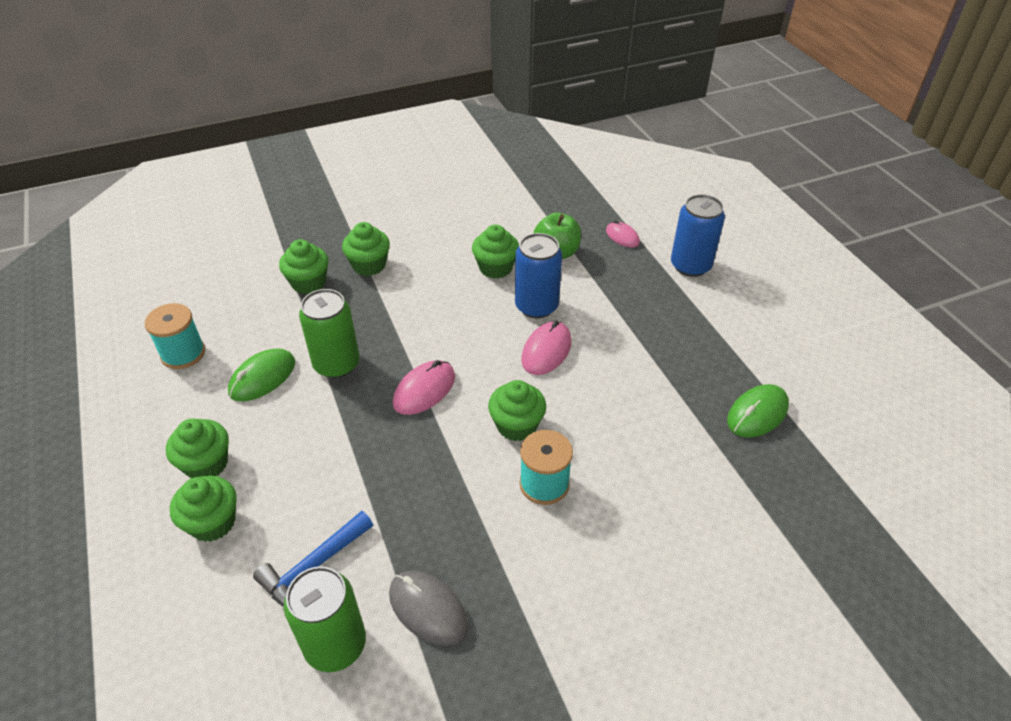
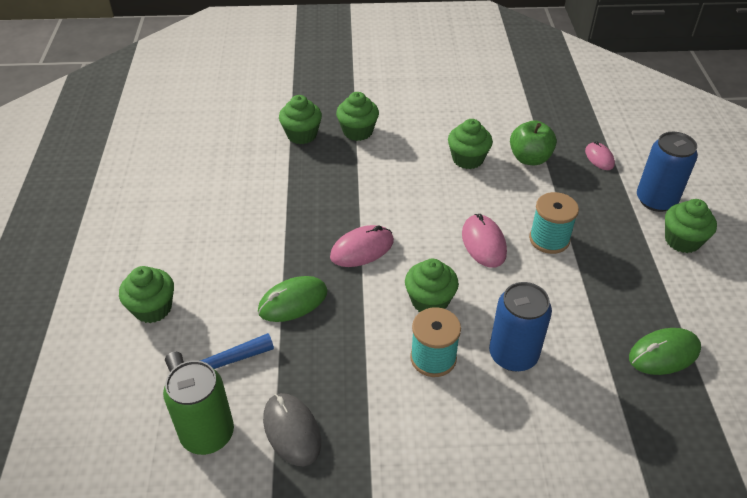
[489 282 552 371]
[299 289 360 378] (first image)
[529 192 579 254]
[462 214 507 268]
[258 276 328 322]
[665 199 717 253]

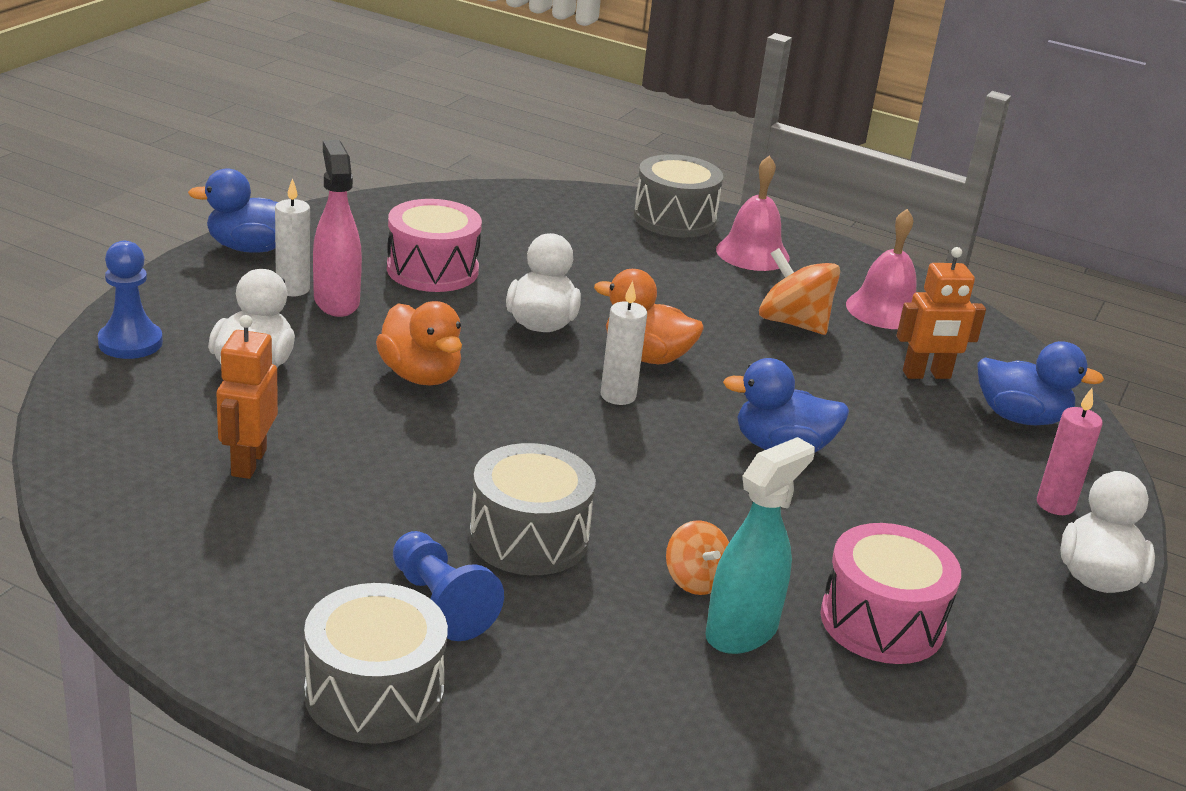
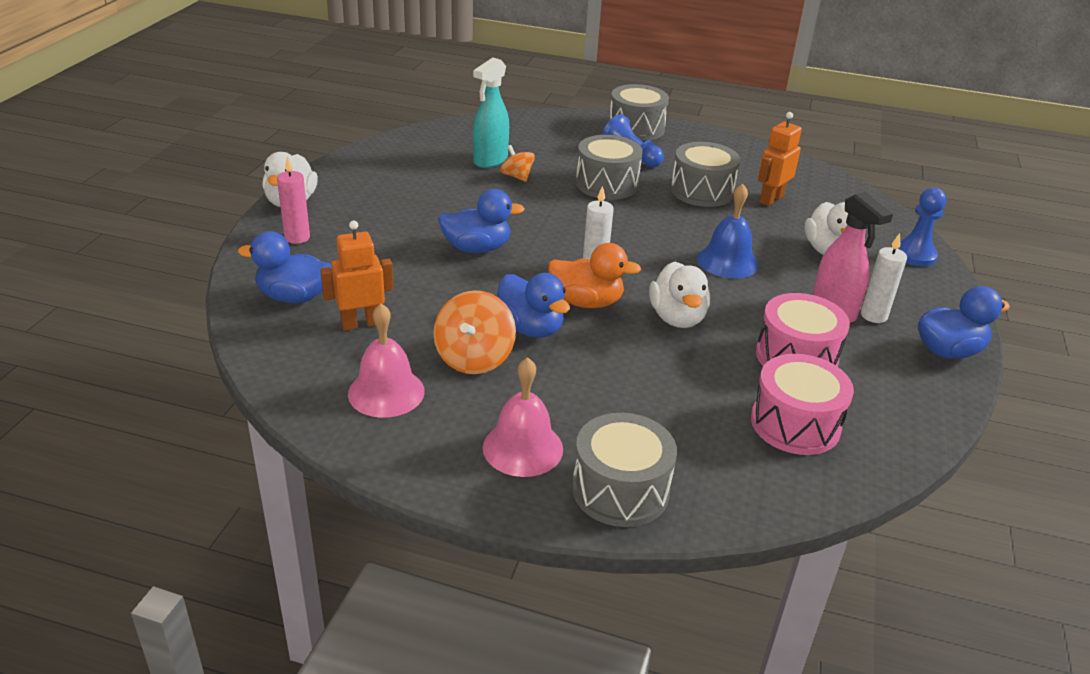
[433 290 516 374]
[697 183 758 278]
[758 112 802 206]
[751 354 854 455]
[671 142 740 207]
[497 273 570 338]

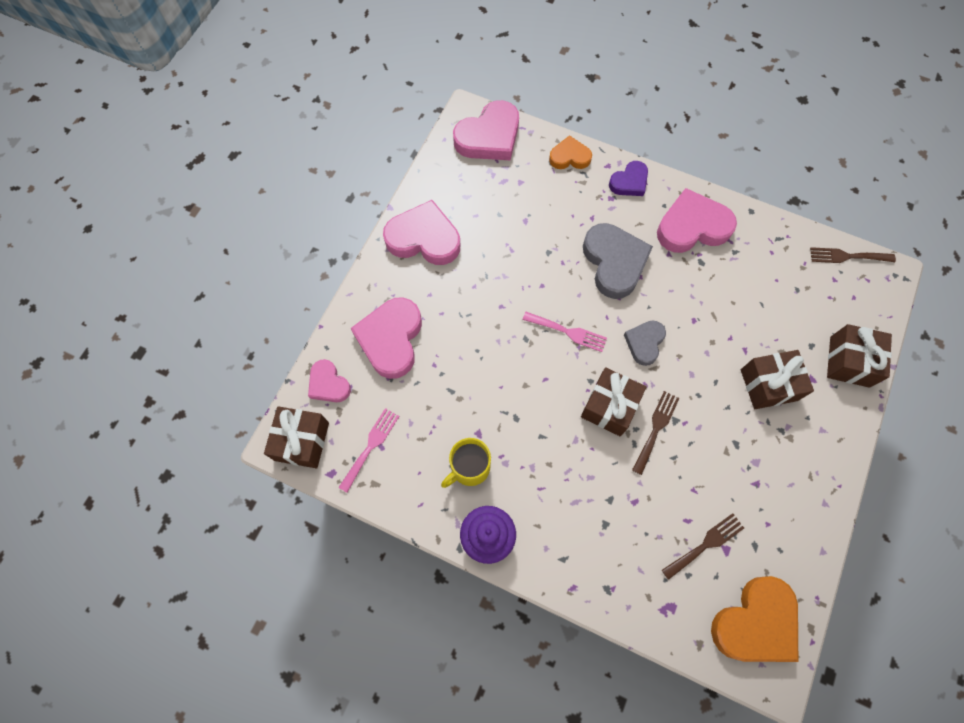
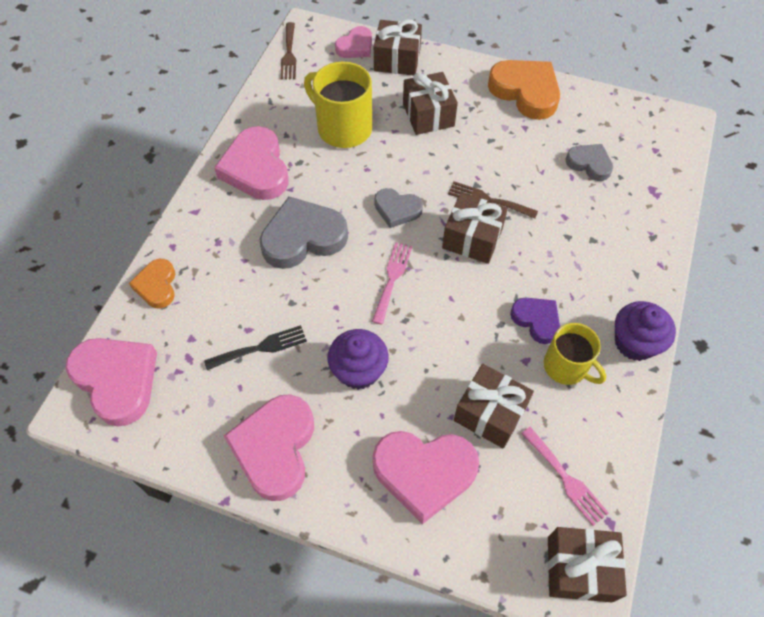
[510 297 560 344]
[335 26 372 58]
[521 427 609 526]
[565 144 613 181]
[488 60 560 120]
[304 61 372 148]
[204 325 307 370]
[328 329 389 390]
[454 364 534 449]

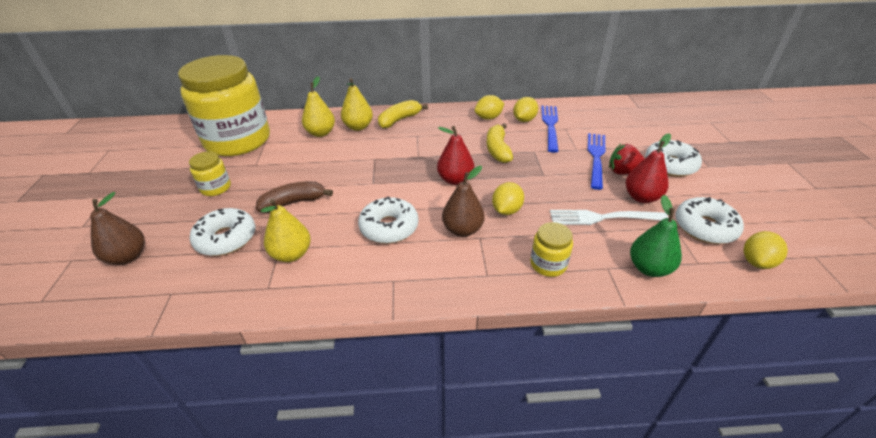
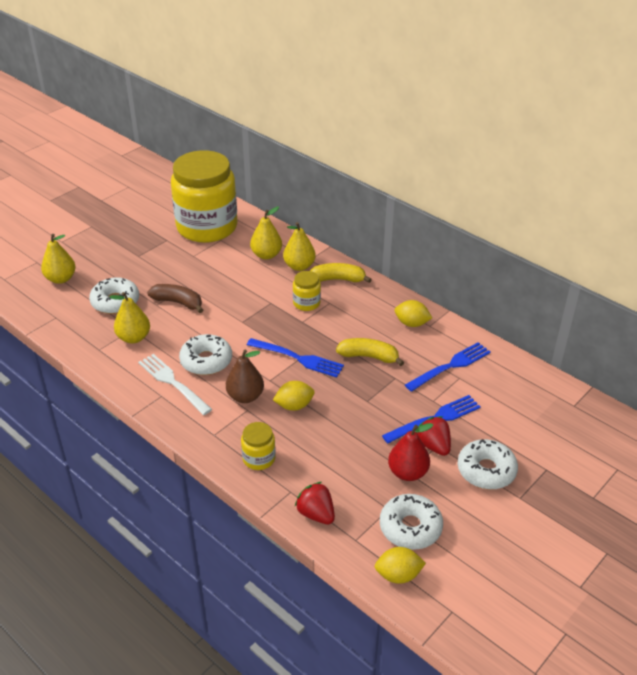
[513 97 538 122] (first image)
[336 338 404 366]
[247 338 344 378]
[293 271 321 311]
[41 234 76 284]
[295 482 335 524]
[138 354 212 415]

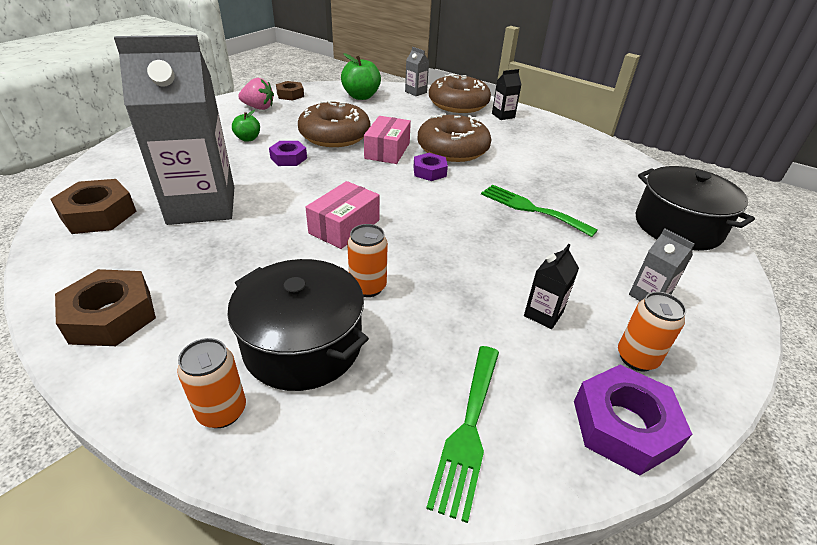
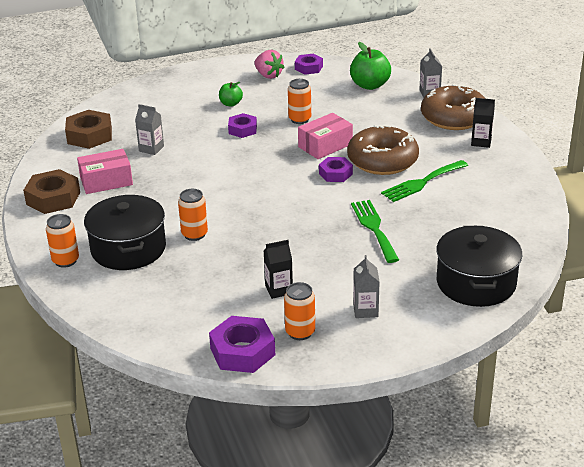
[135 104 164 155]
[295 54 323 75]
[288 79 311 124]
[77 149 133 194]
[381 160 468 202]

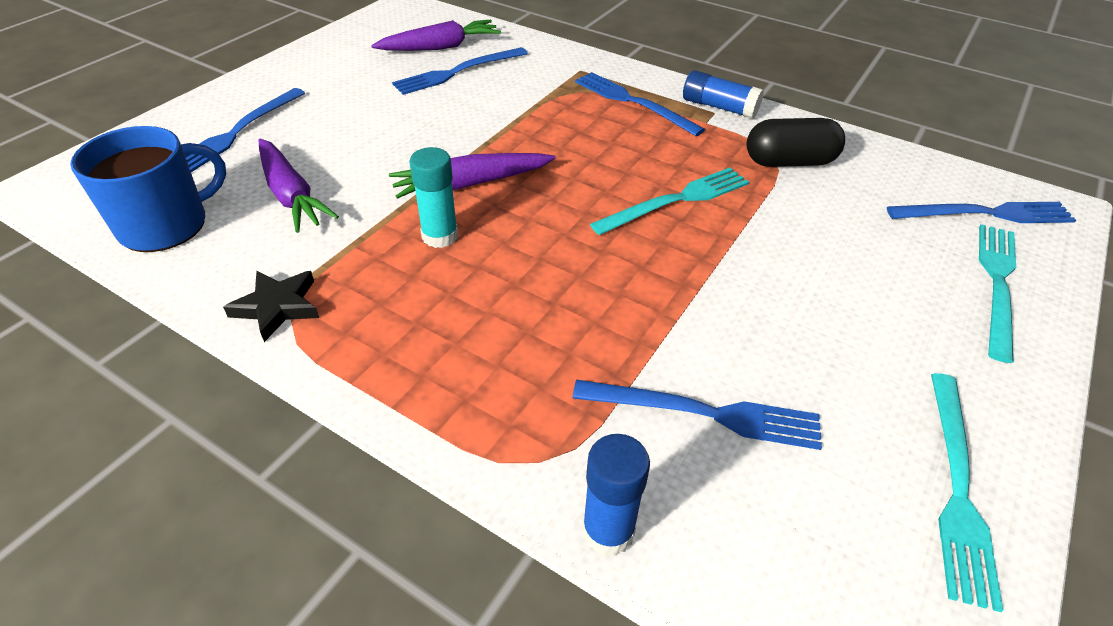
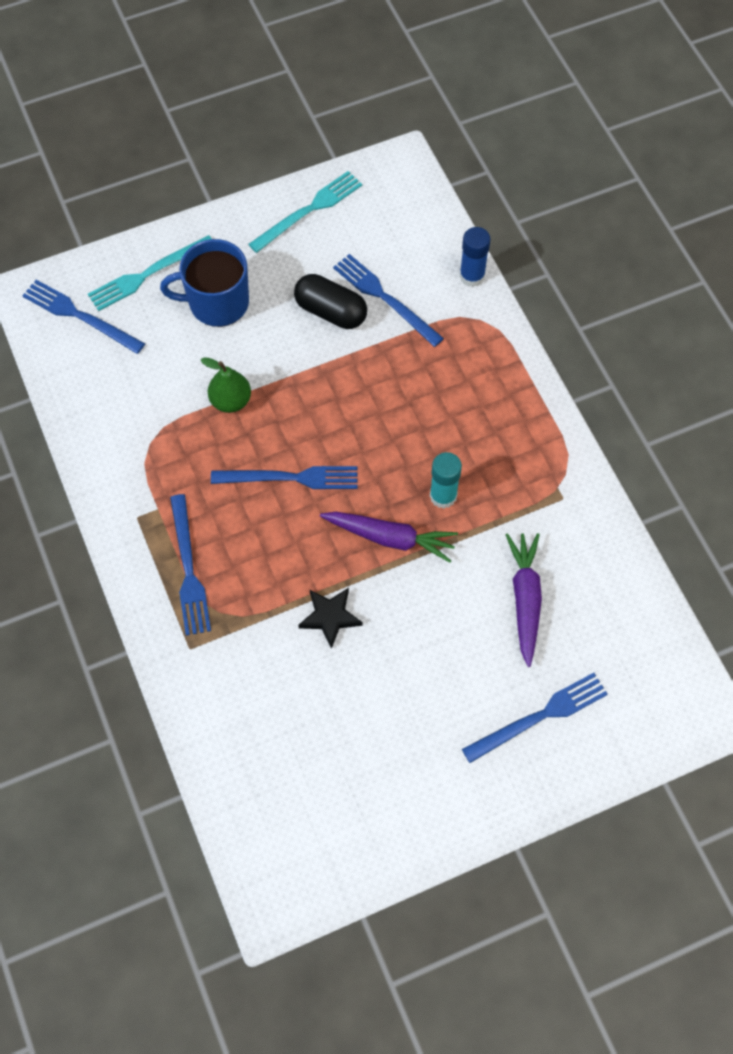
[371 20 501 51] (first image)
[211 466 357 489]
[683 70 764 119] (first image)
[294 274 367 329]
[160 239 249 327]
[590 168 749 235] (first image)
[298 588 362 649]
[201 357 251 413]

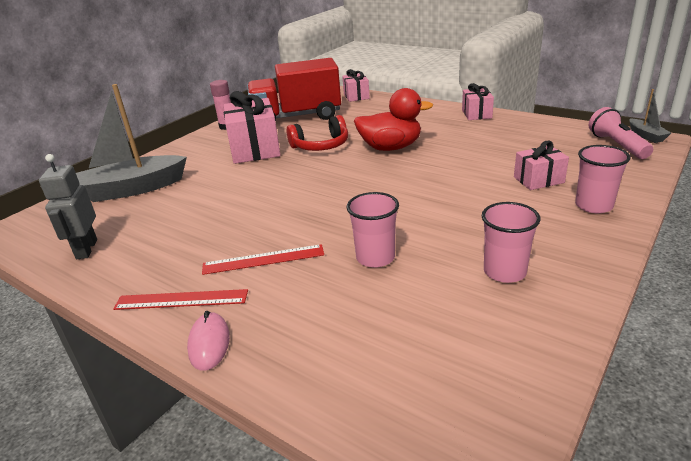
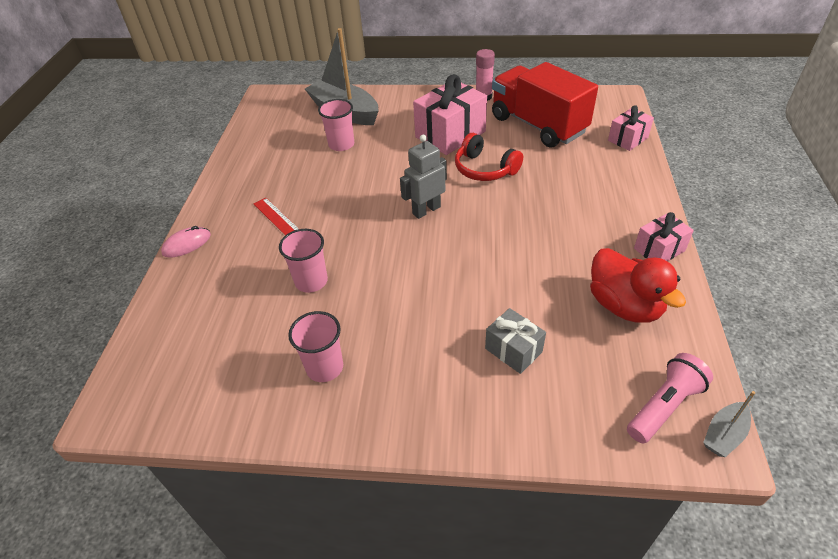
[590 248 686 323]
[485 308 546 374]
[318 99 354 151]
[400 134 447 219]
[113 289 248 310] (first image)

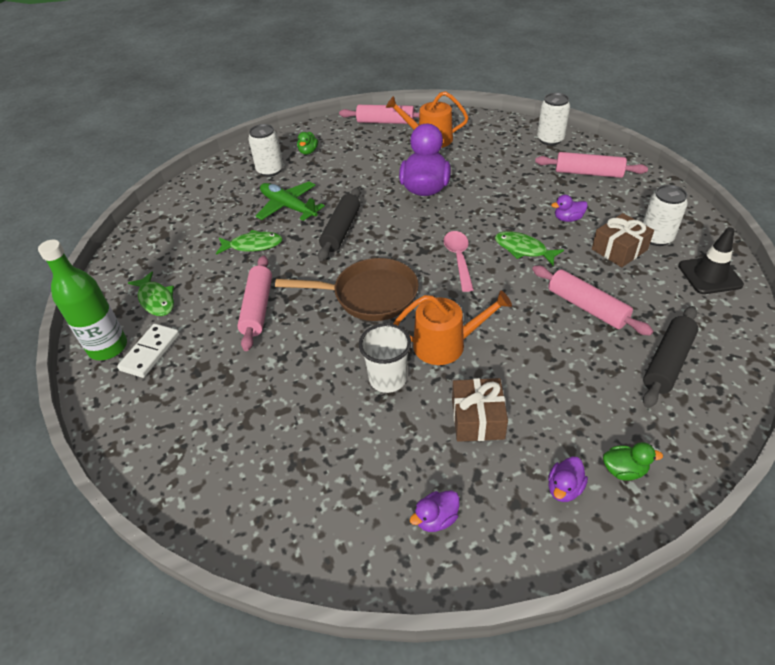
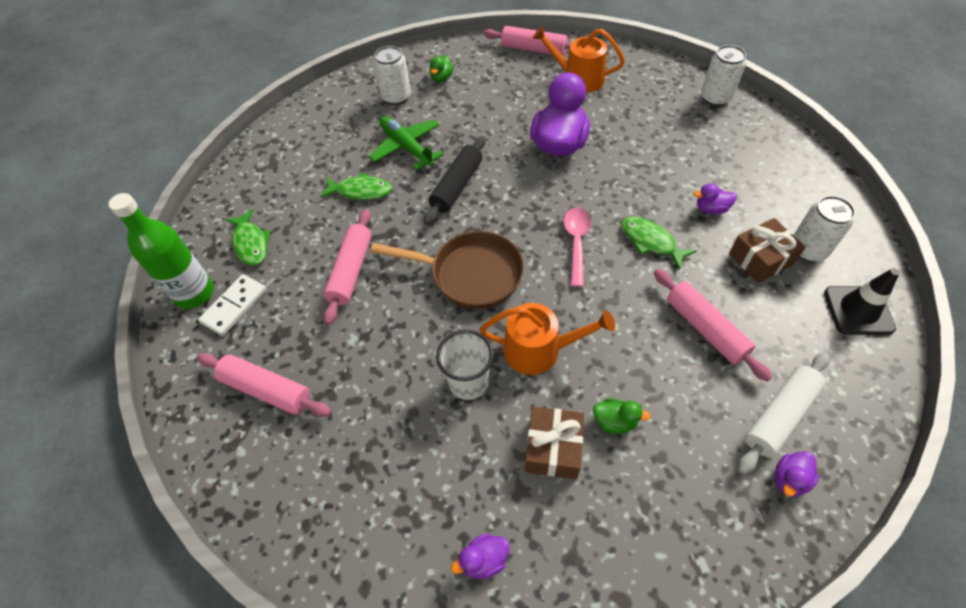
[197 353 331 417]
[738 352 830 475]
[593 398 651 434]
[775 451 819 497]

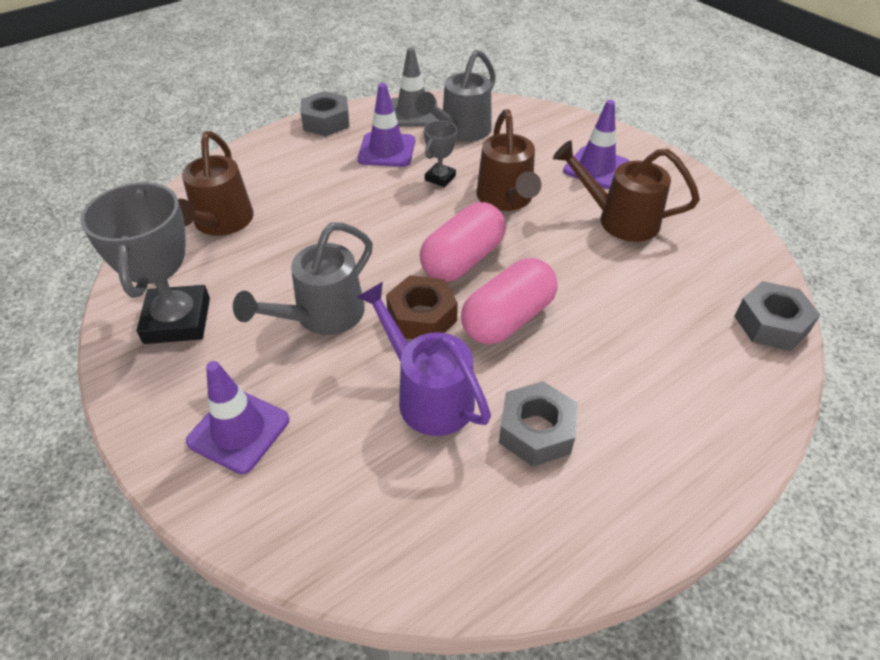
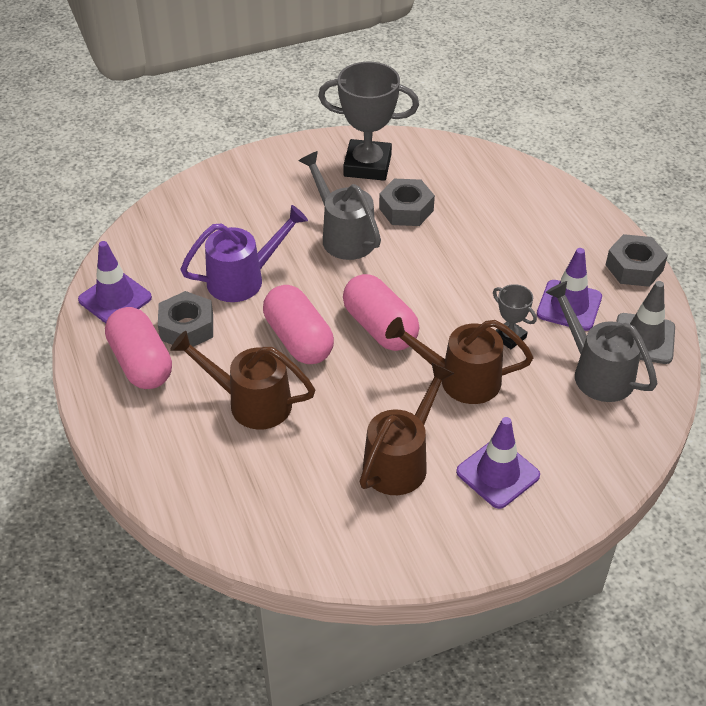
[170 331 315 430]
[386 275 458 339] (first image)
[379 179 435 226]
[78 241 152 324]
[105 307 172 389]

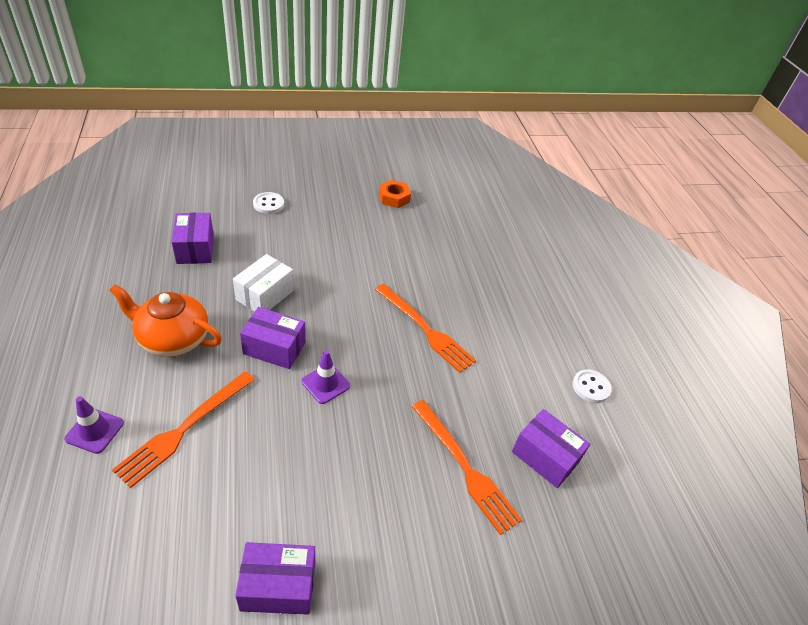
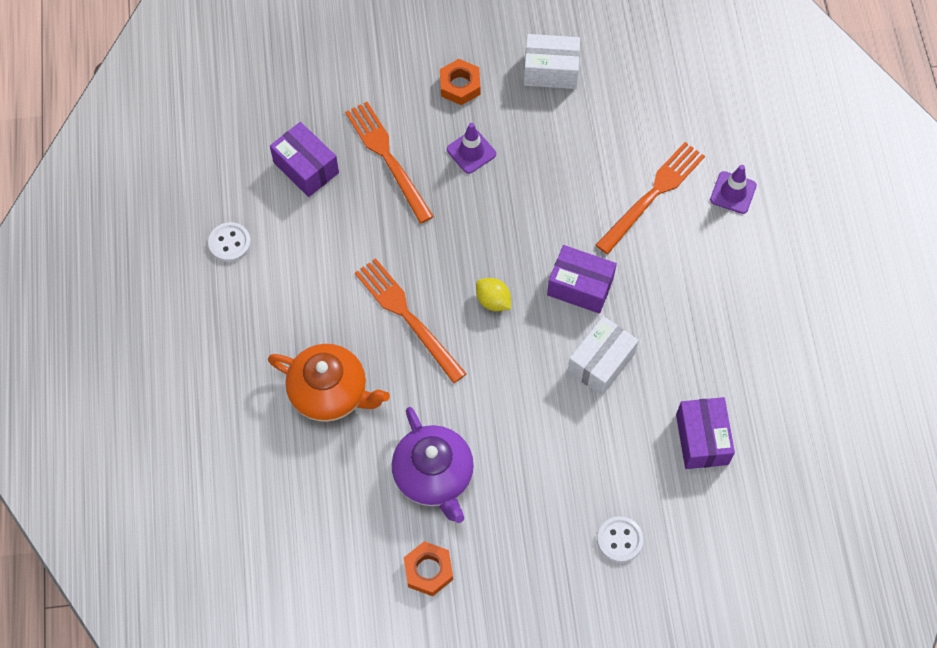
[268 344 390 422]
[447 123 496 174]
[524 34 580 89]
[440 59 480 105]
[476 278 511 311]
[392 407 474 523]

